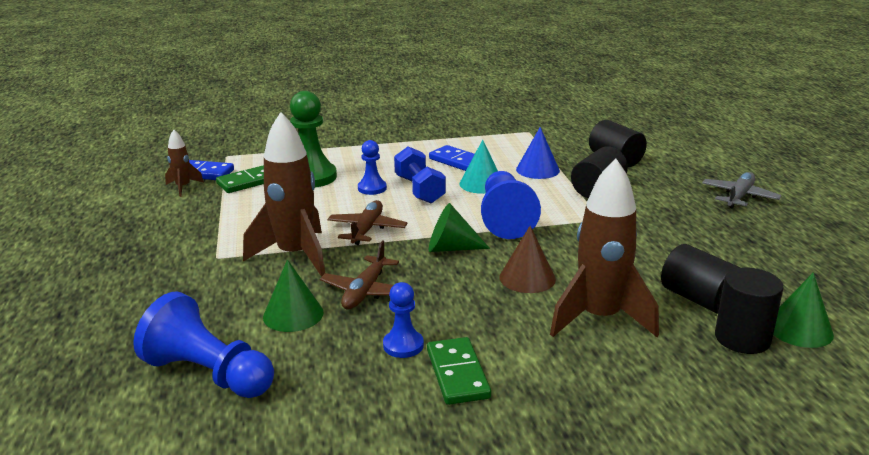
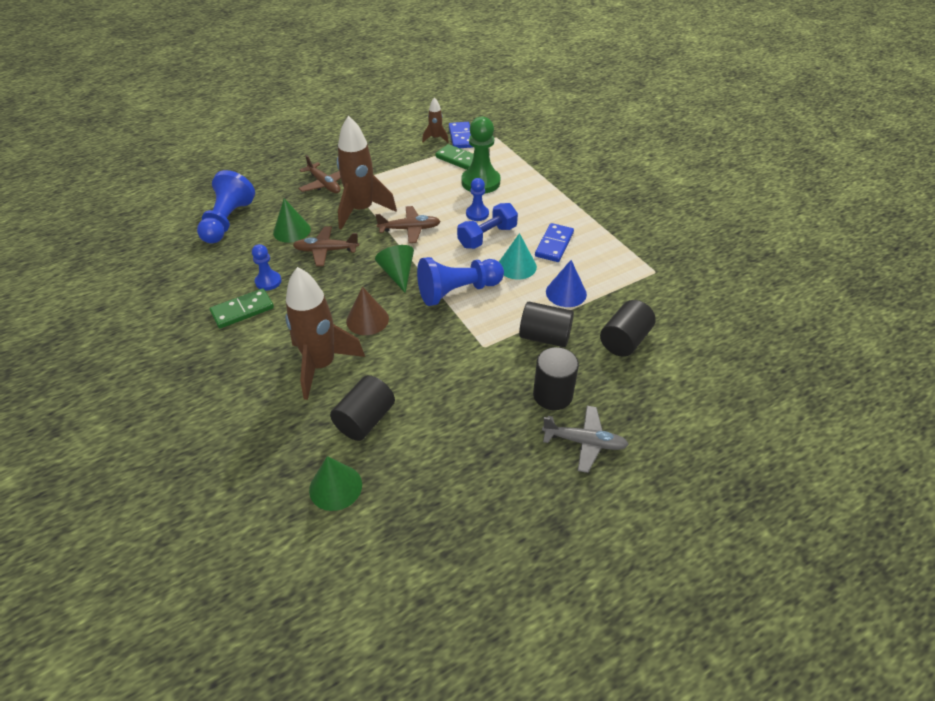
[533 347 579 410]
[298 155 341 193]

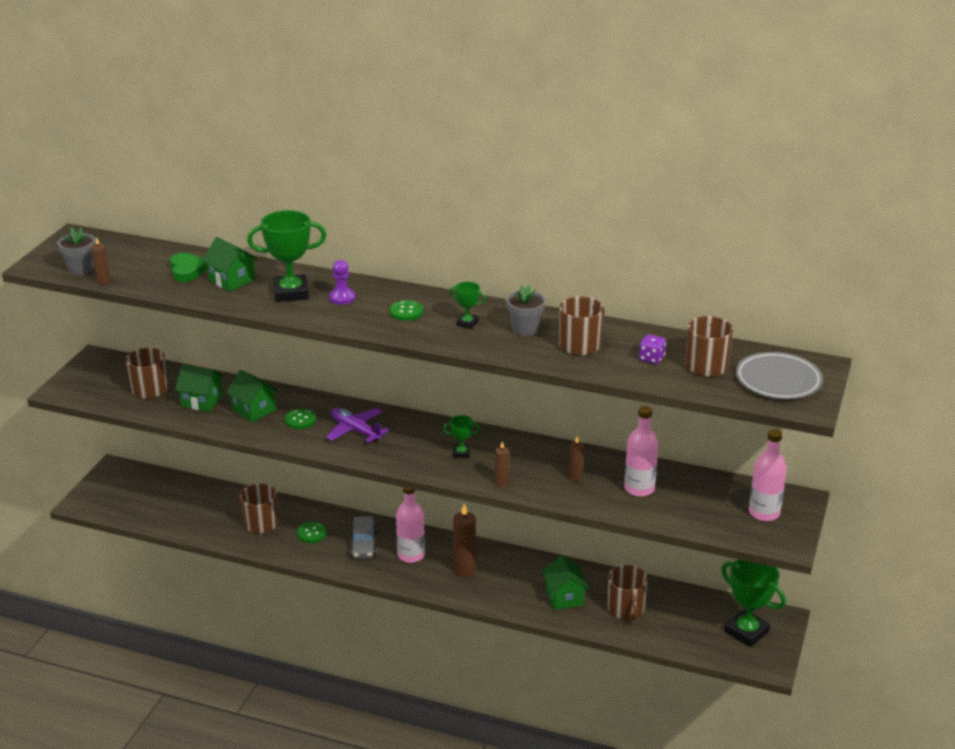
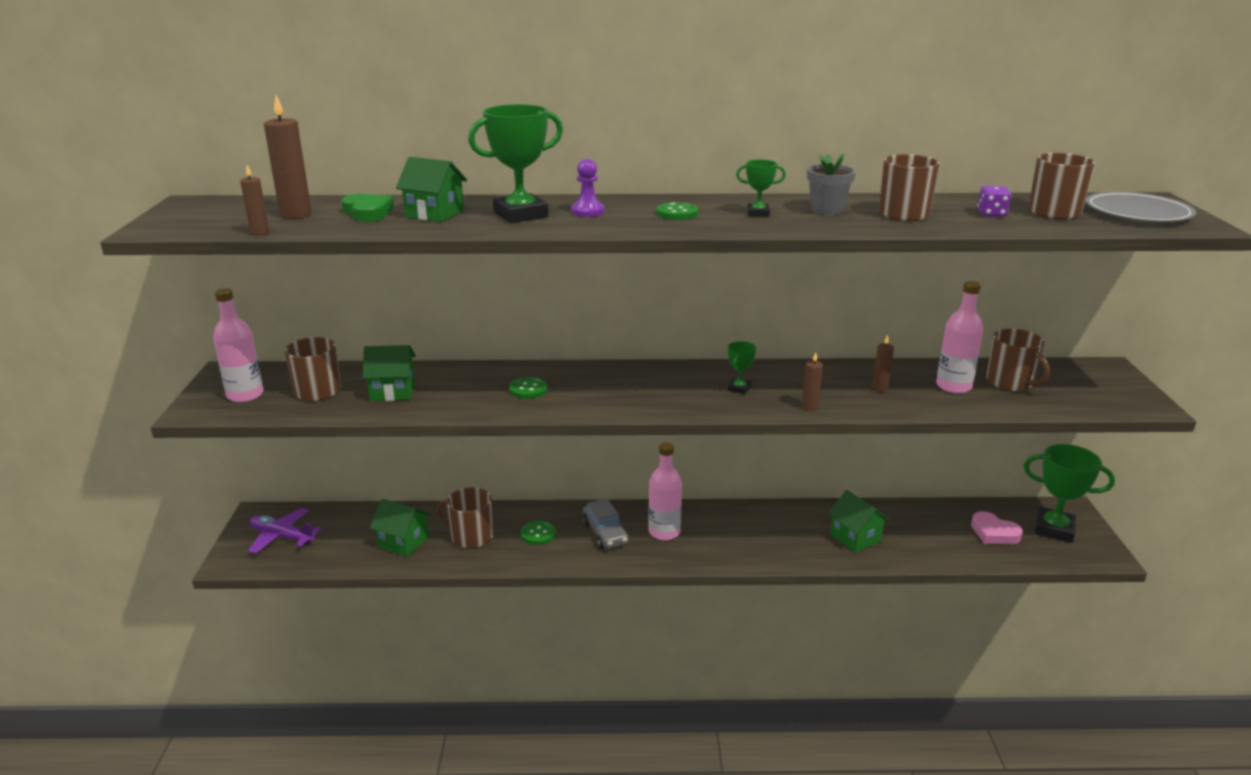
[57 227 95 275] (first image)
[370 499 431 557]
[248 508 321 554]
[727 341 756 394]
[213 288 264 402]
[264 95 312 219]
[986 329 1050 391]
[971 511 1023 544]

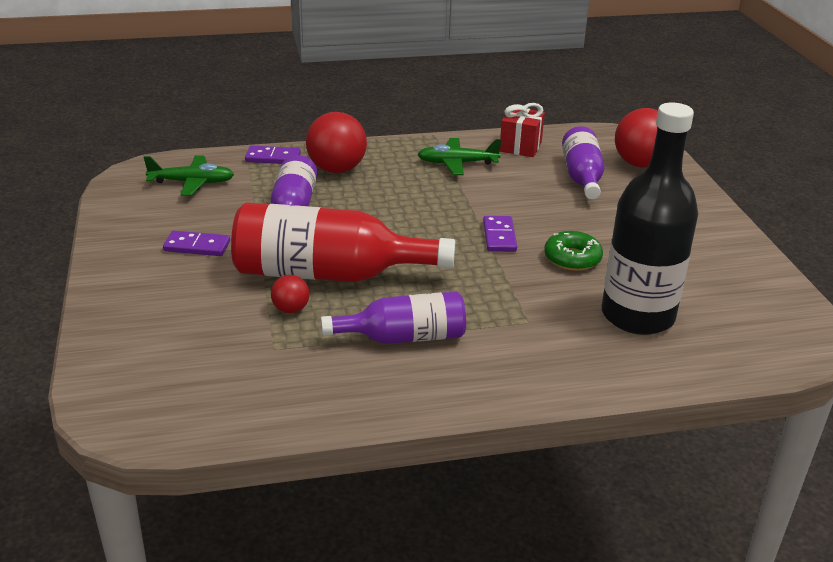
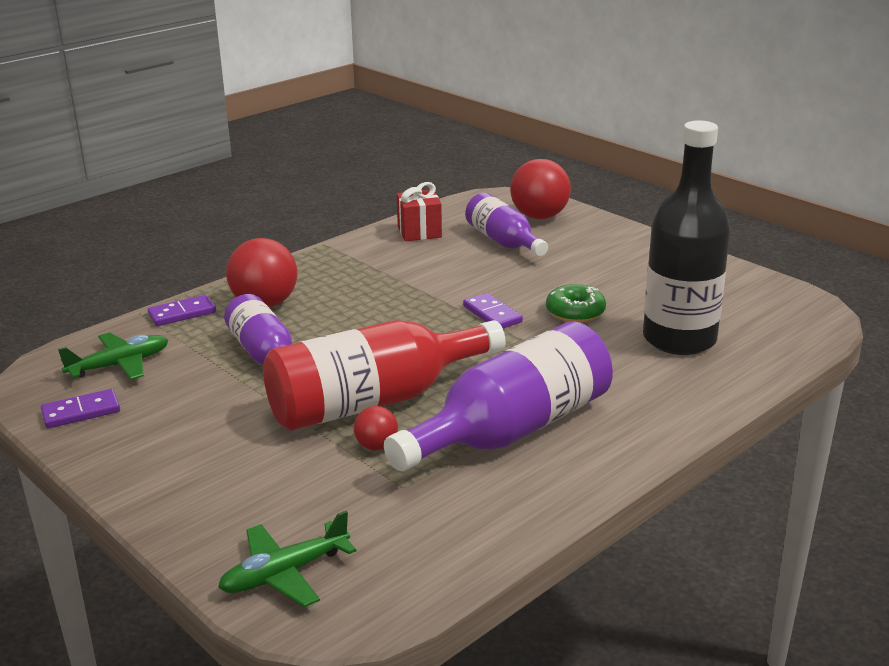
[218 511 357 607]
[41 389 120 428]
[384 321 613 471]

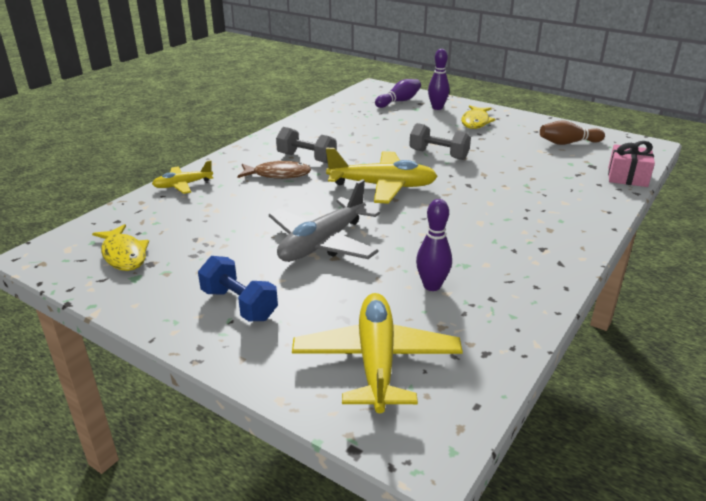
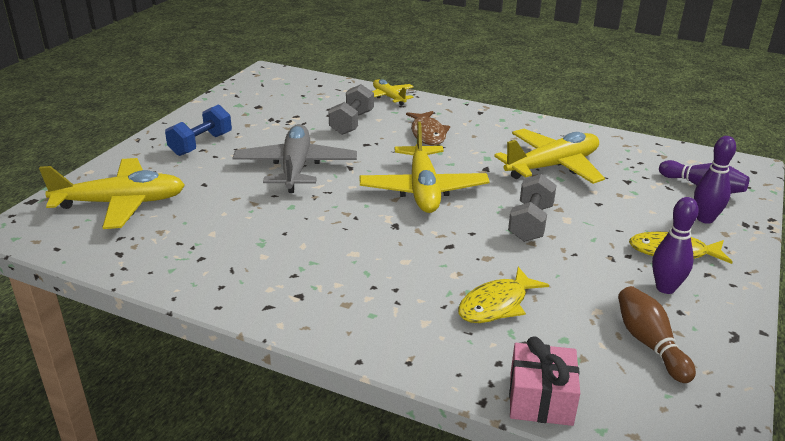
[328 84 374 135]
[233 124 357 193]
[652 197 699 294]
[458 267 549 323]
[494 129 605 184]

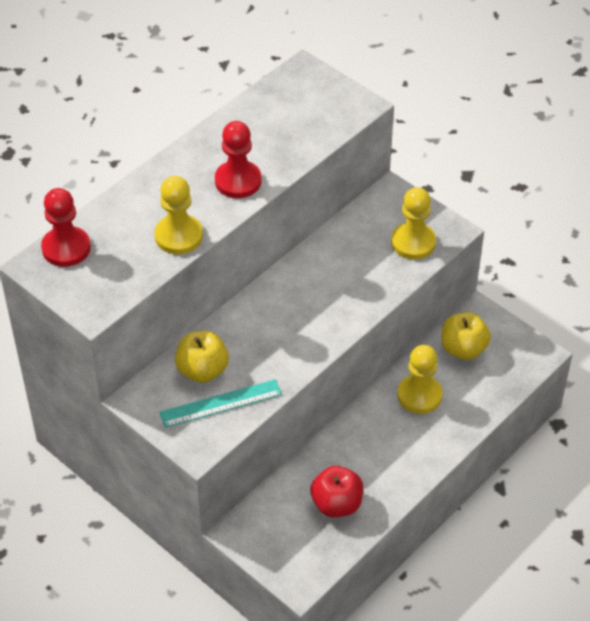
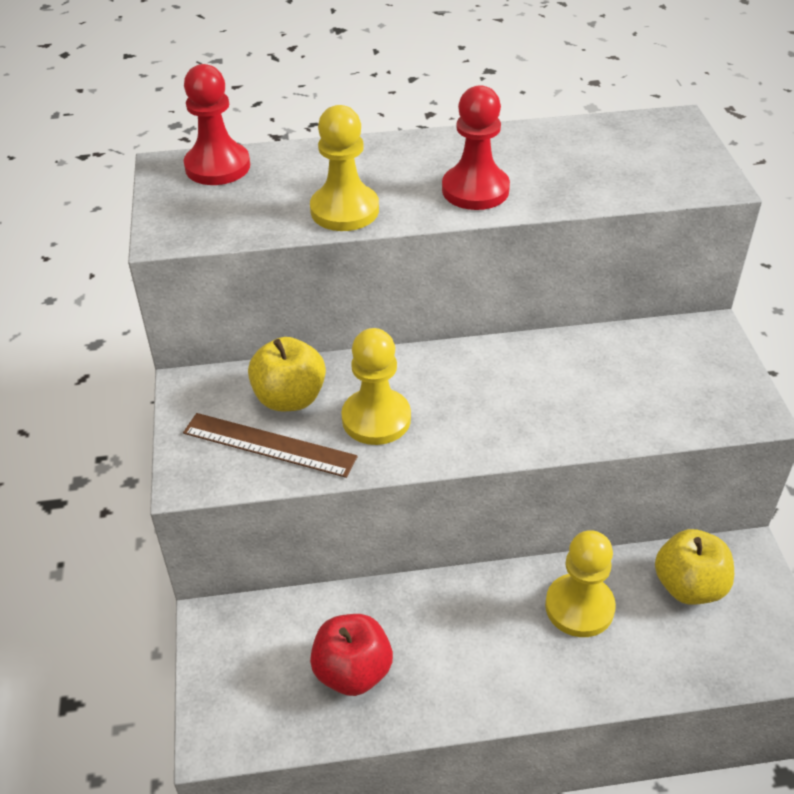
[341 328 411 445]
[183 413 358 478]

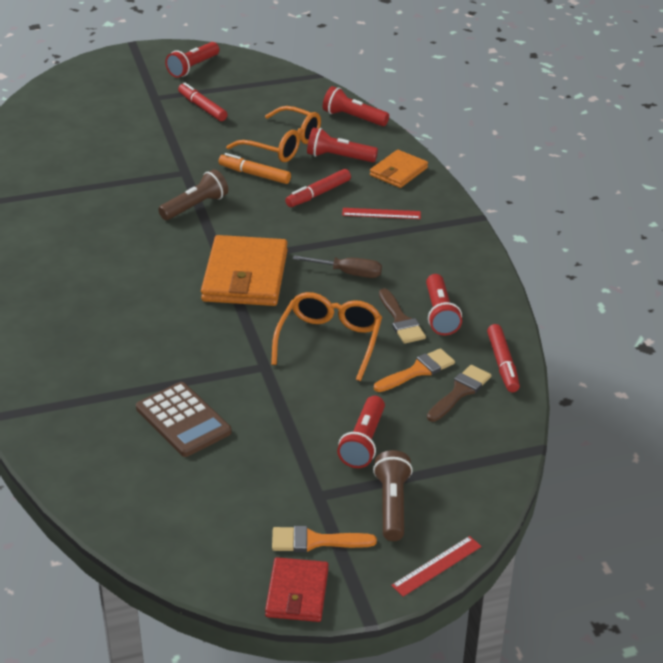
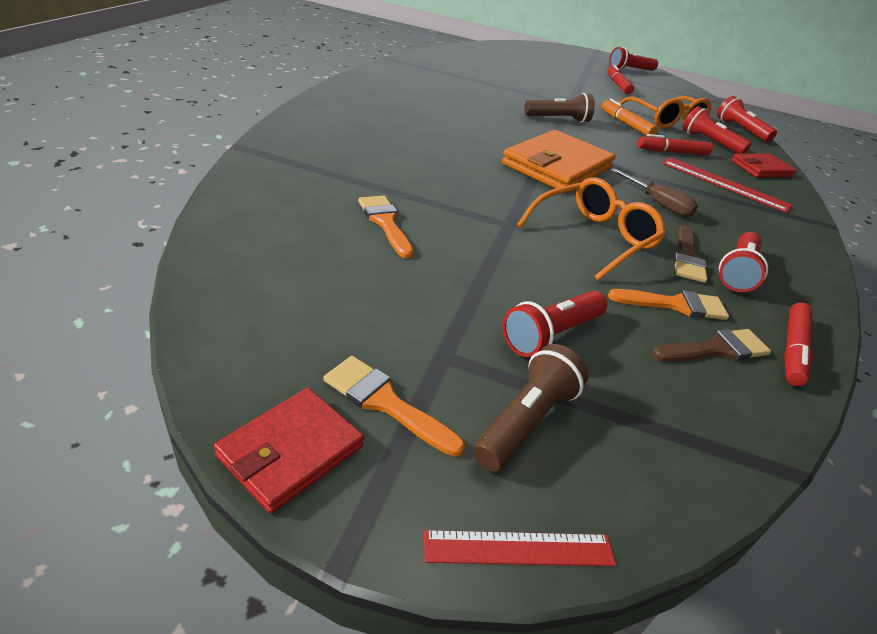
[731 154 797 178]
[662 157 793 213]
[358 195 414 259]

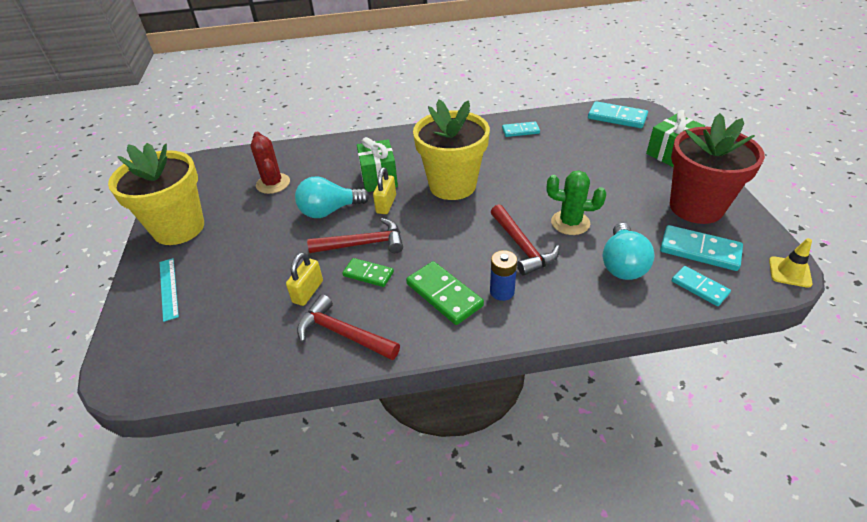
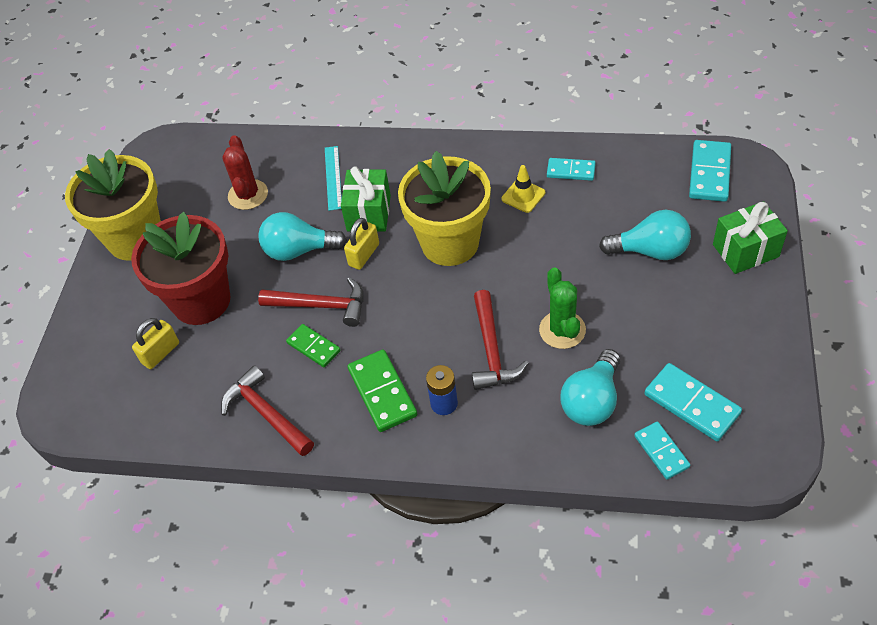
[689 140 731 202]
[131 212 231 325]
[539 267 586 349]
[502 165 545 213]
[132 318 179 369]
[325 146 342 211]
[599 210 691 260]

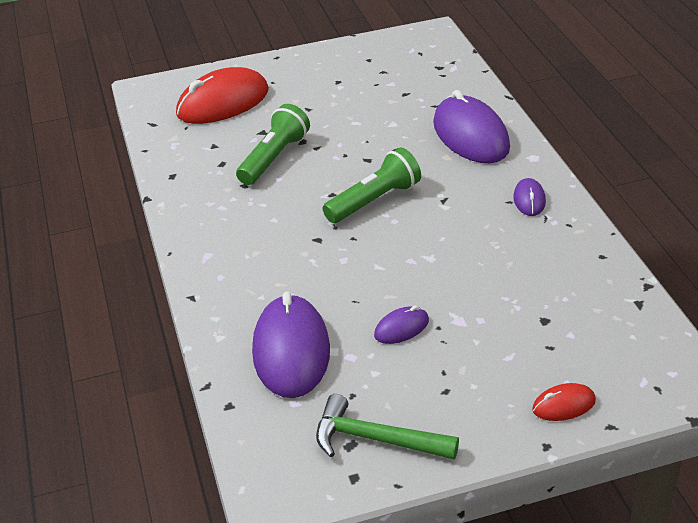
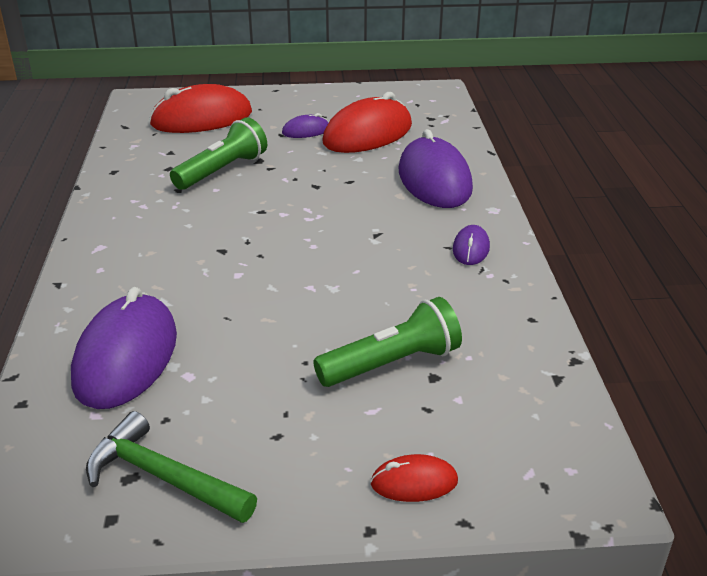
[313 297 462 387]
[282 113 329 138]
[322 92 412 153]

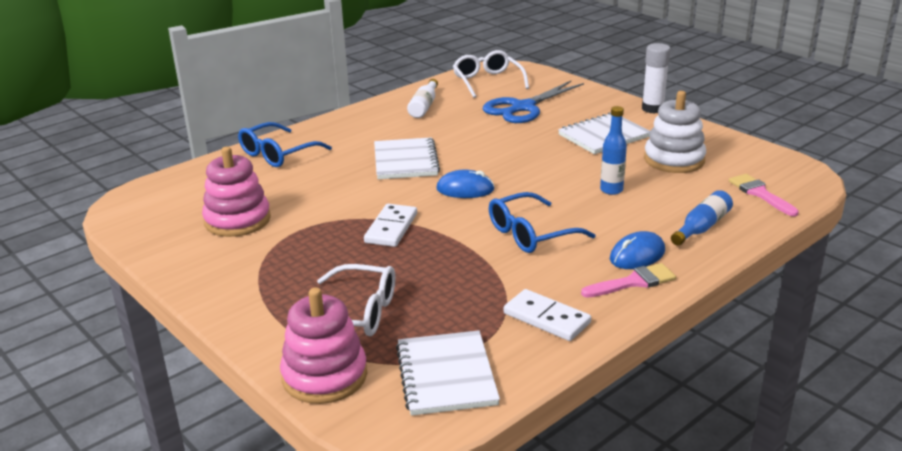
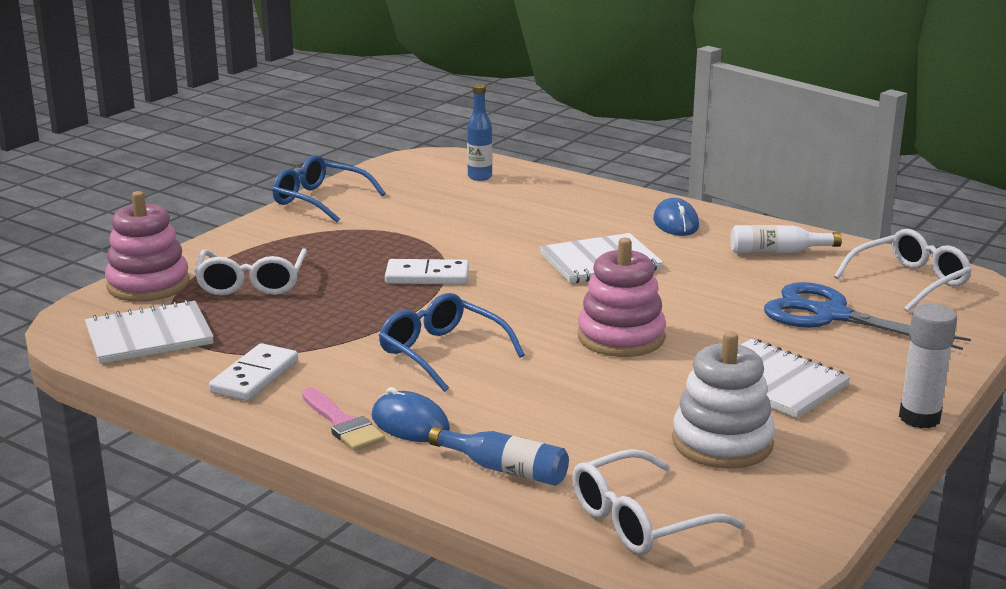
[467 84 492 181]
[272 155 385 223]
[578 238 666 357]
[653 198 699 236]
[572 449 745 555]

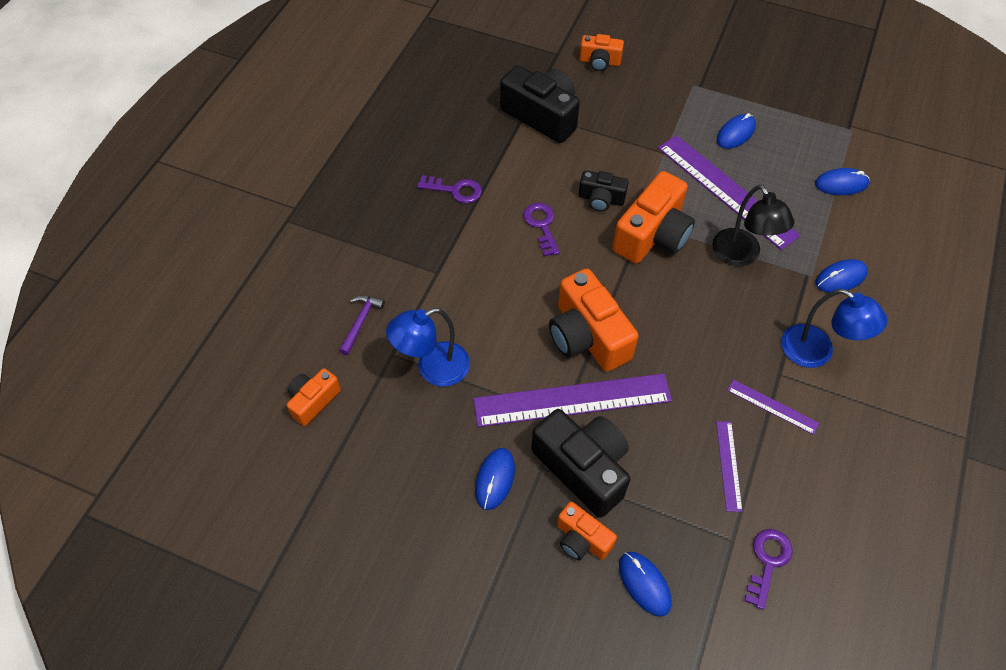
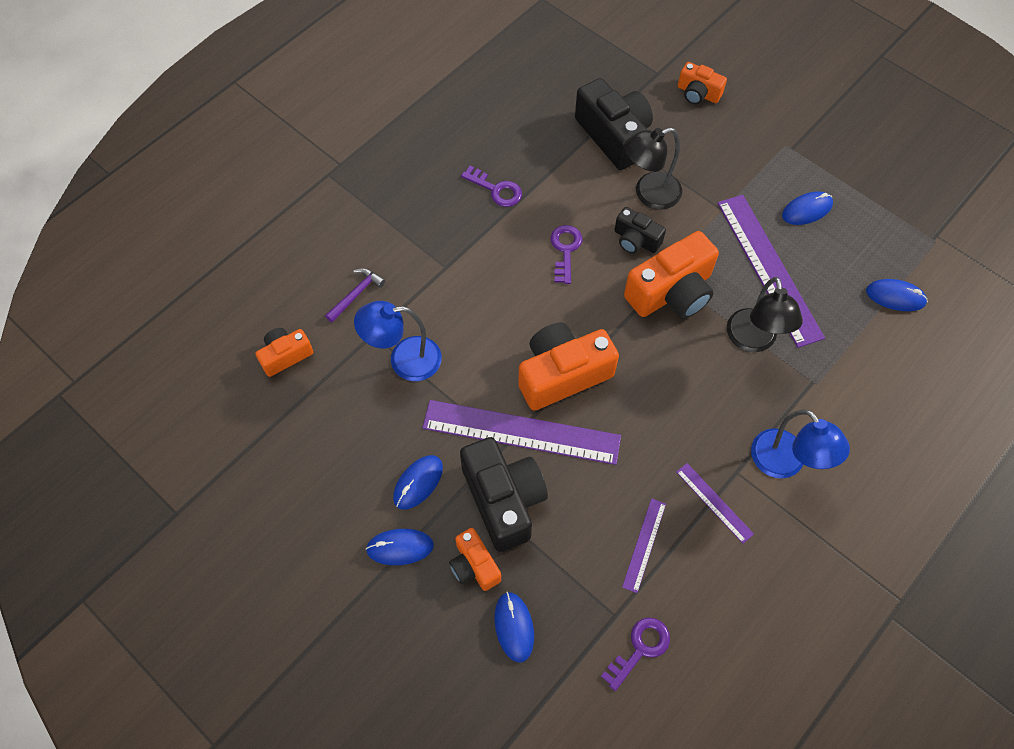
[366 529 434 565]
[518 323 619 411]
[624 128 682 209]

